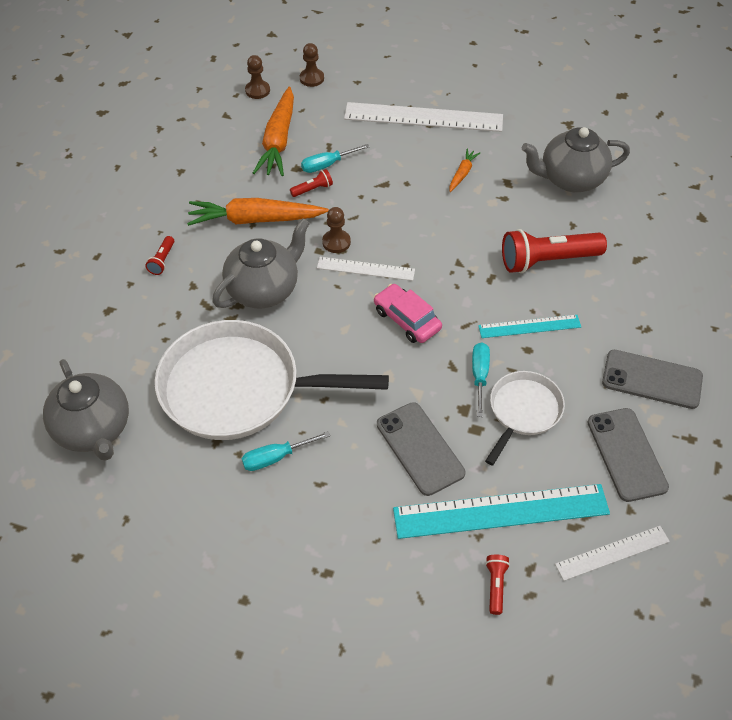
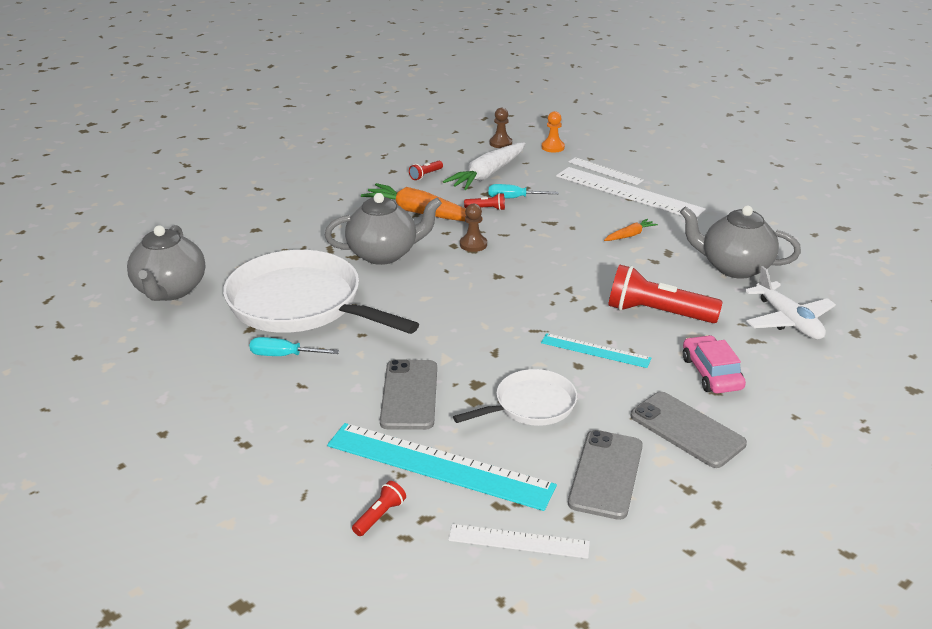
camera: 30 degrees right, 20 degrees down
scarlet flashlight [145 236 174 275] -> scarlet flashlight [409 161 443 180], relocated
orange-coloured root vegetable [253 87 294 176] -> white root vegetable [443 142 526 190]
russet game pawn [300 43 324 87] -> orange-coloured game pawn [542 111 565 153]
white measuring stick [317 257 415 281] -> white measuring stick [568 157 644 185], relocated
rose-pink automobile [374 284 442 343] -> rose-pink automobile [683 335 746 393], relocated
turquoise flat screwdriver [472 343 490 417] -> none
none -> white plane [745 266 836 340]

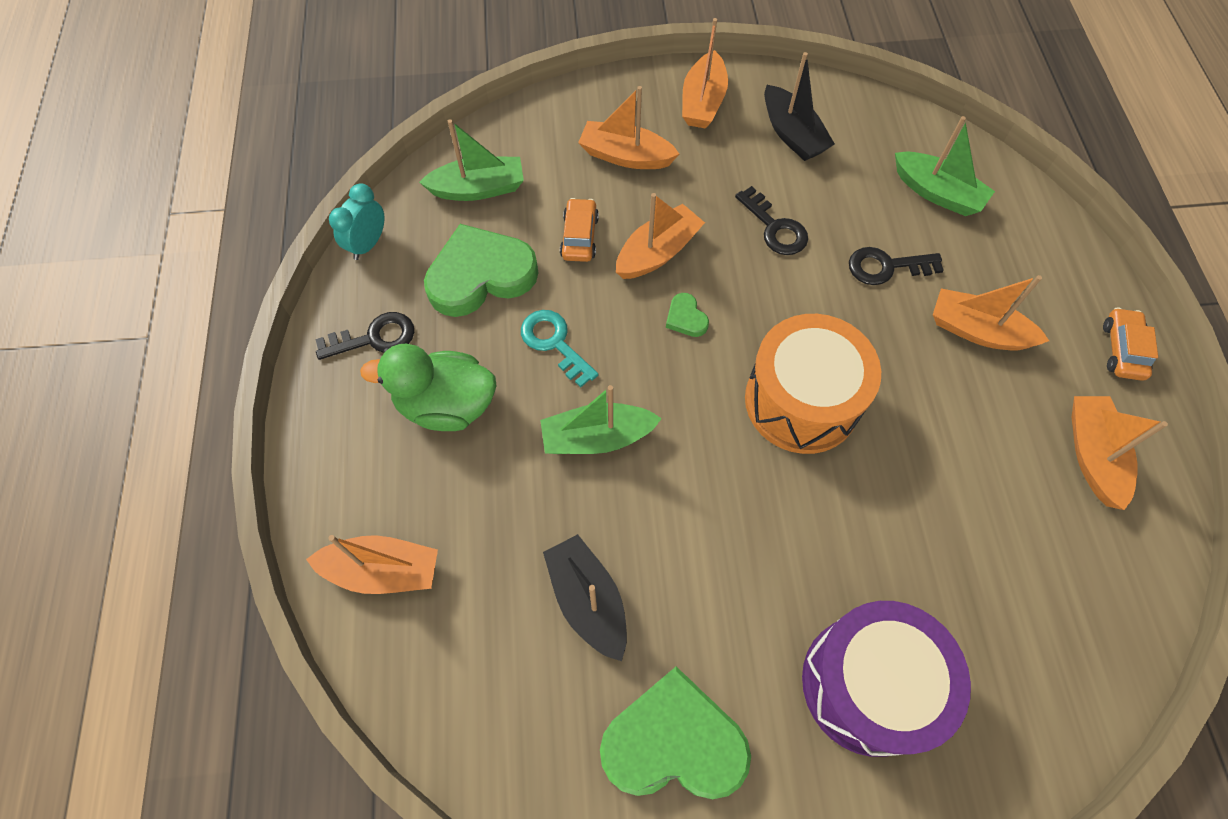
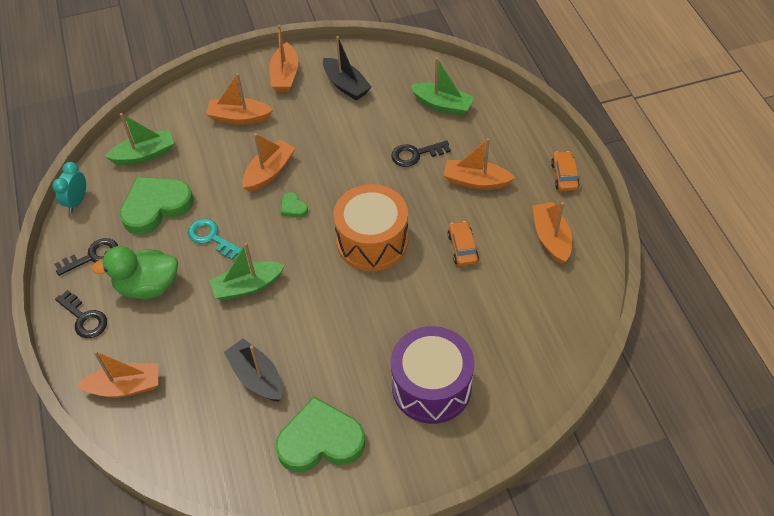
camera: 10 degrees left, 10 degrees down
orange-coloured automobile [560 198 599 262] -> orange-coloured automobile [447 221 479 266], relocated
jet-black latchkey [735 186 808 255] -> jet-black latchkey [55 290 107 338], relocated

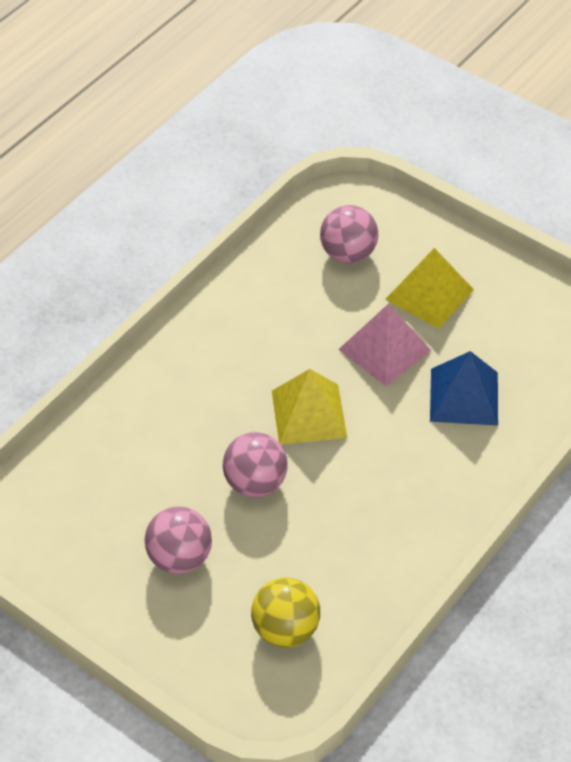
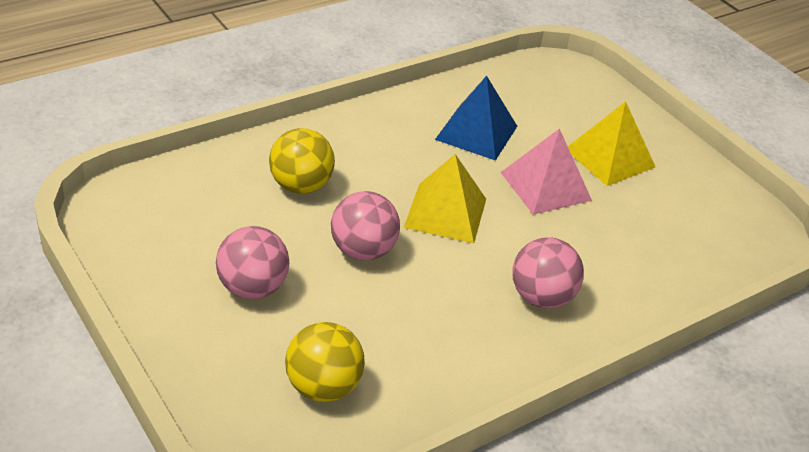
camera: 15 degrees right, 10 degrees down
rose-pink play ball [320 205 378 264] -> rose-pink play ball [512 237 584 309], relocated
blue pyramid shape [430 351 498 426] -> blue pyramid shape [435 76 517 161], relocated
none -> golden play ball [269 128 335 194]

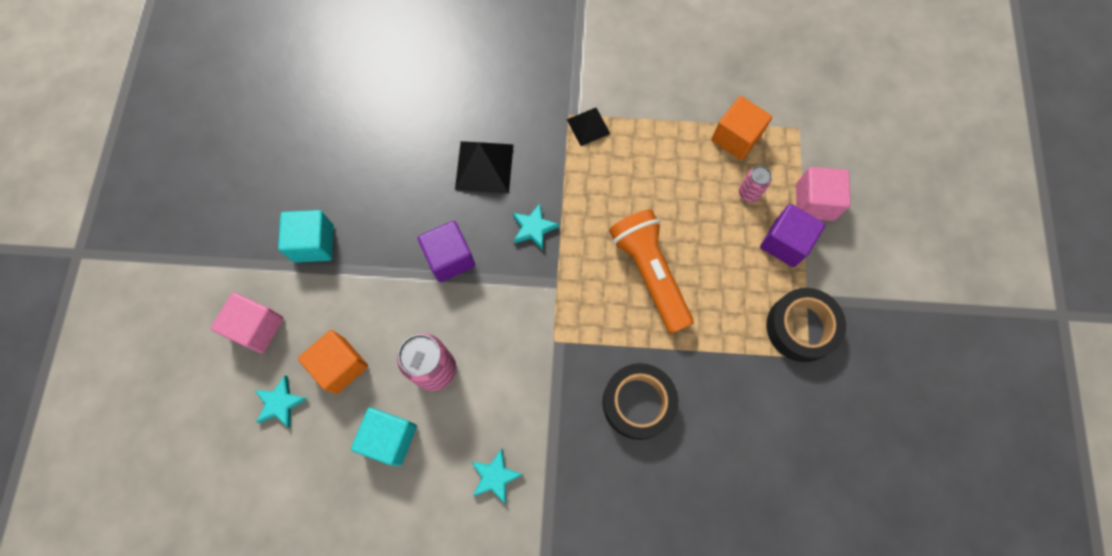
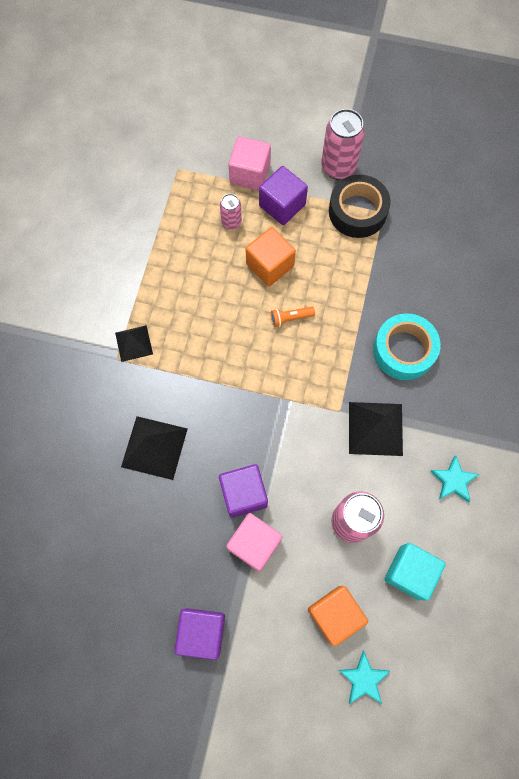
camera: 80 degrees left, 0 degrees up
rose-pink solid cube [211 292 284 353] -> rose-pink solid cube [226 513 283 572], relocated
turquoise solid cube [278 210 334 263] -> violet solid cube [175 608 225 660]
turquoise star shape [512 203 559 250] -> none
jet-black roll of tape [602 363 678 440] -> turquoise roll of tape [373 313 441 380]
orange-coloured flashlight [609 209 694 334] -> orange-coloured flashlight [271 307 315 327], x0.40
orange-coloured solid cube [711 96 772 160] -> orange-coloured solid cube [246 227 296 286], relocated
none -> rose-pink can [321 109 365 180]
none -> jet-black pyramid shape [349 402 403 456]

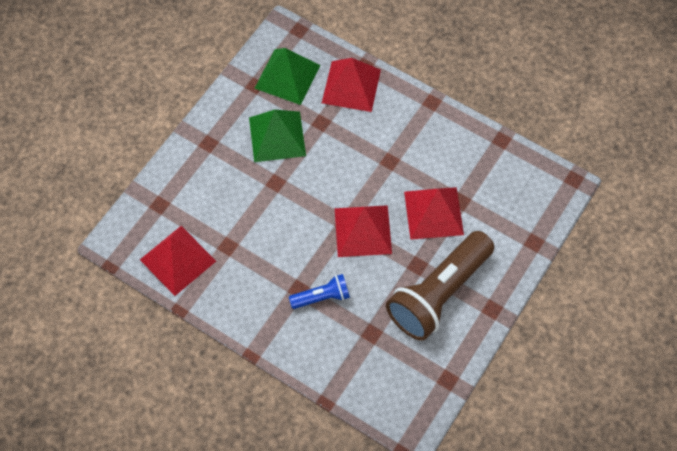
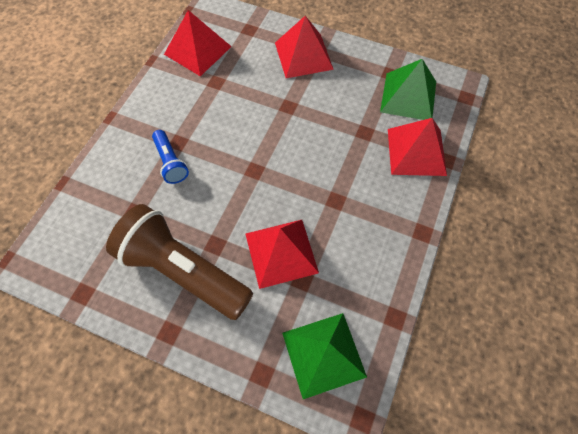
camera: 80 degrees right, 0 degrees up
leaf-green pyramid shape [249 110 306 162] -> leaf-green pyramid shape [282 313 367 399], relocated
scarlet pyramid shape [335 205 392 257] -> scarlet pyramid shape [275 16 334 78], relocated

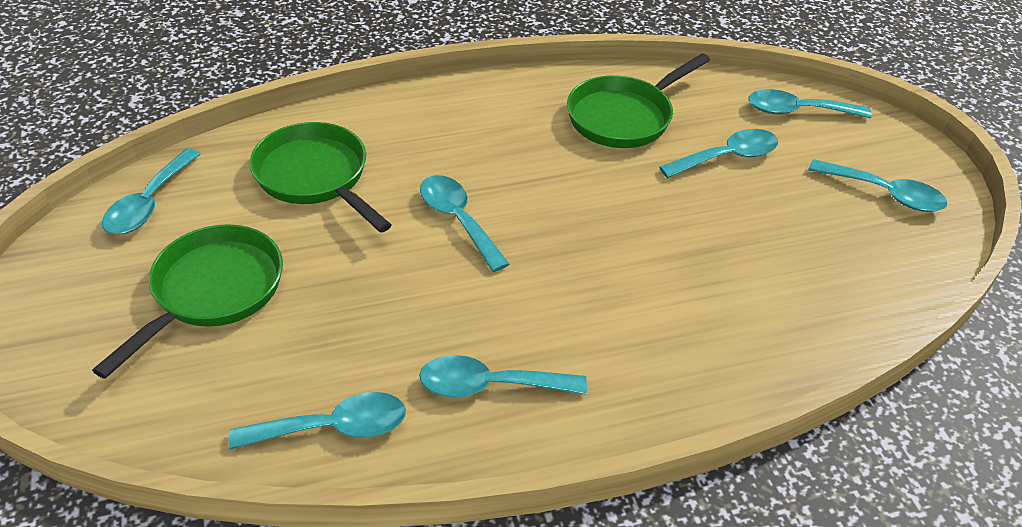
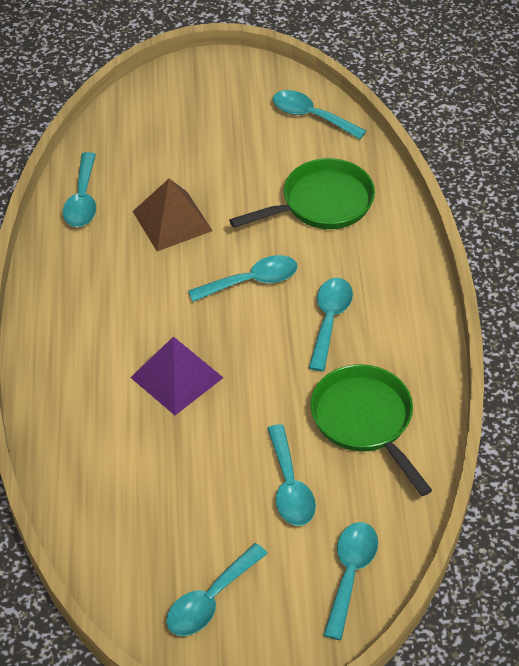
camera: 105 degrees right, 5 degrees up
leaf-green pan [92 224 283 379] -> none
turquoise tablespoon [419 355 587 397] -> turquoise tablespoon [309 278 353 371], relocated
none -> violet pyramid shape [130 336 223 415]
none -> russet pyramid shape [132 179 212 251]

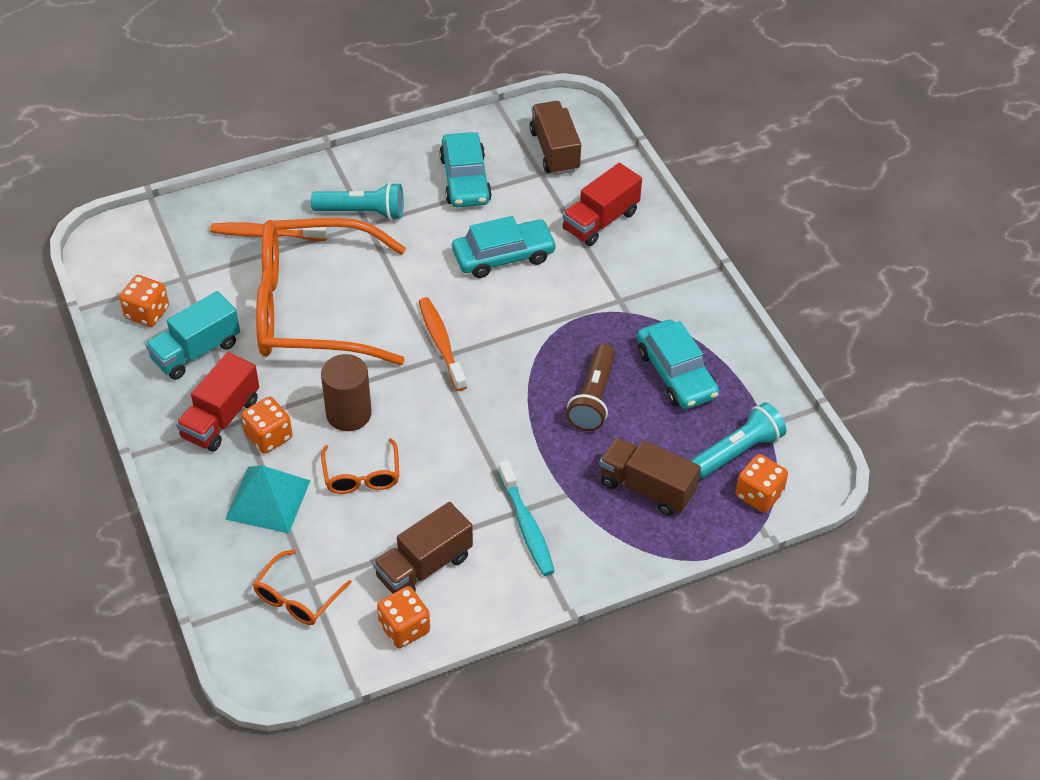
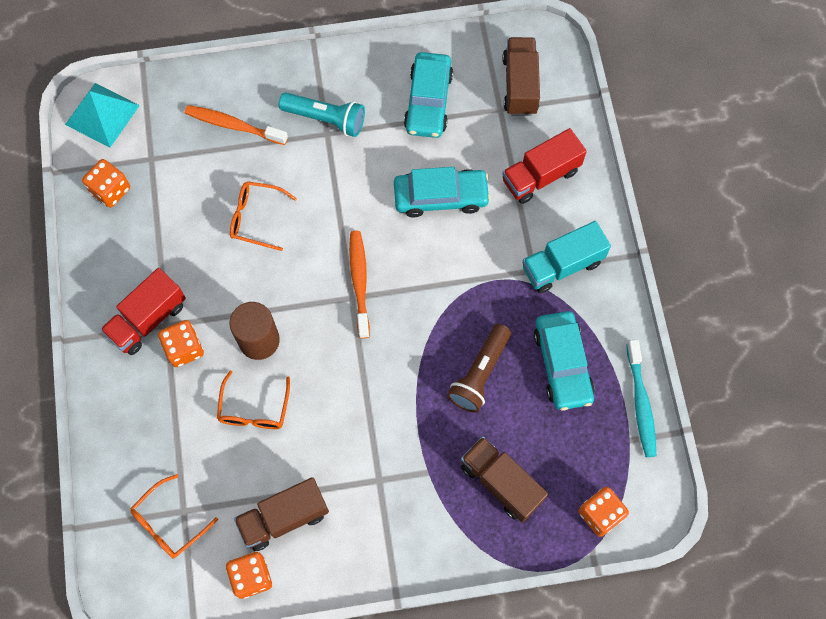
camera: 15 degrees right, 20 degrees up
turquoise truck [145 291 240 380] -> turquoise truck [522 221 611 293], relocated
turquoise pyramid shape [225 465 311 534] -> turquoise pyramid shape [65 83 140 148], relocated
orange-coloured spectacles [256 218 406 365] -> orange-coloured spectacles [230 181 297 251], x0.41
turquoise tooth brush [498 460 555 576] -> turquoise tooth brush [626 339 656 457], relocated
turquoise flashlight [691 402 786 478] -> none

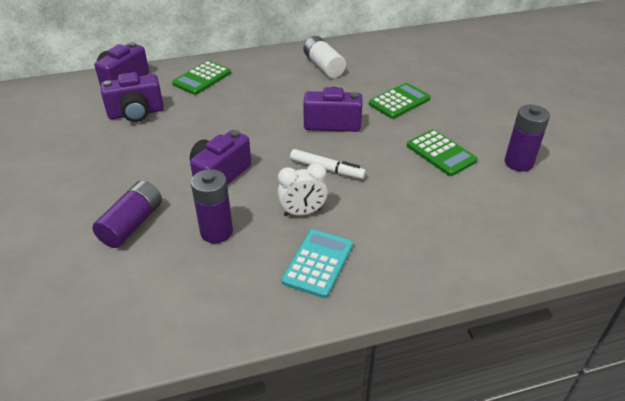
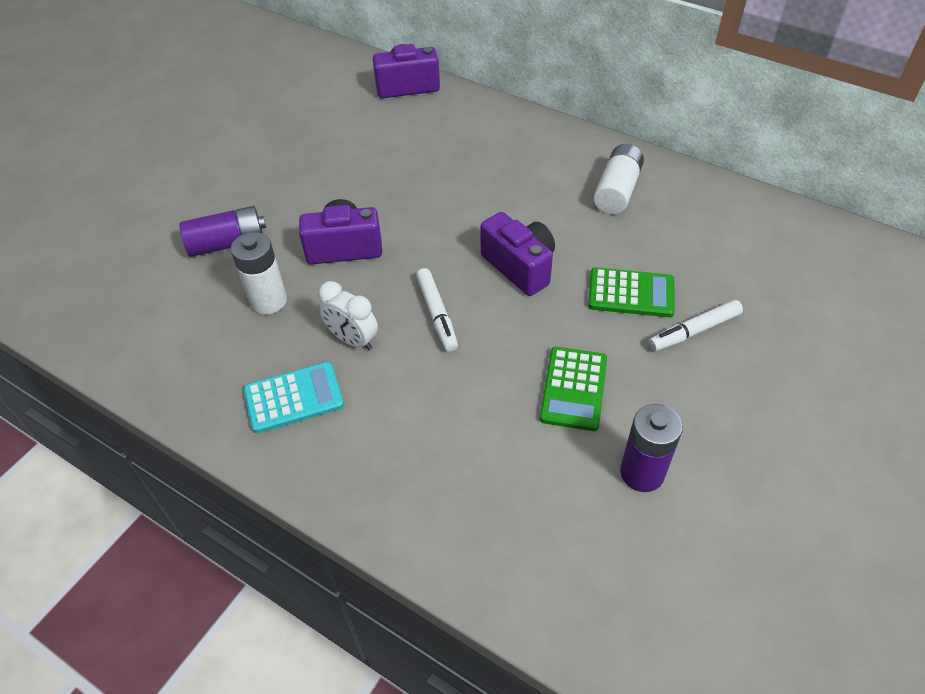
camera: 50 degrees right, 10 degrees up
violet camera [100 72 164 122] -> none
leaf-green adding machine [172 61 231 95] -> none
violet AA battery [191 169 233 243] -> white AA battery [231 232 287 315]
none -> white marker [649 300 743 351]

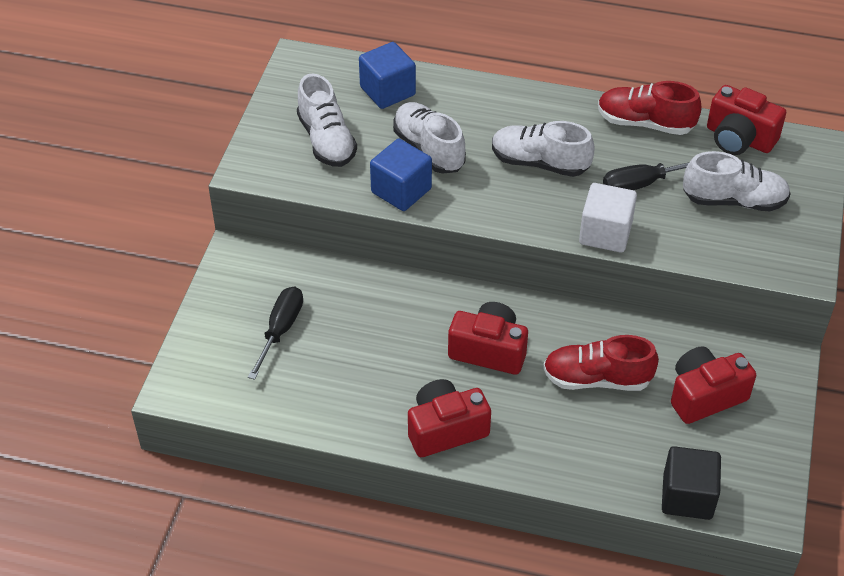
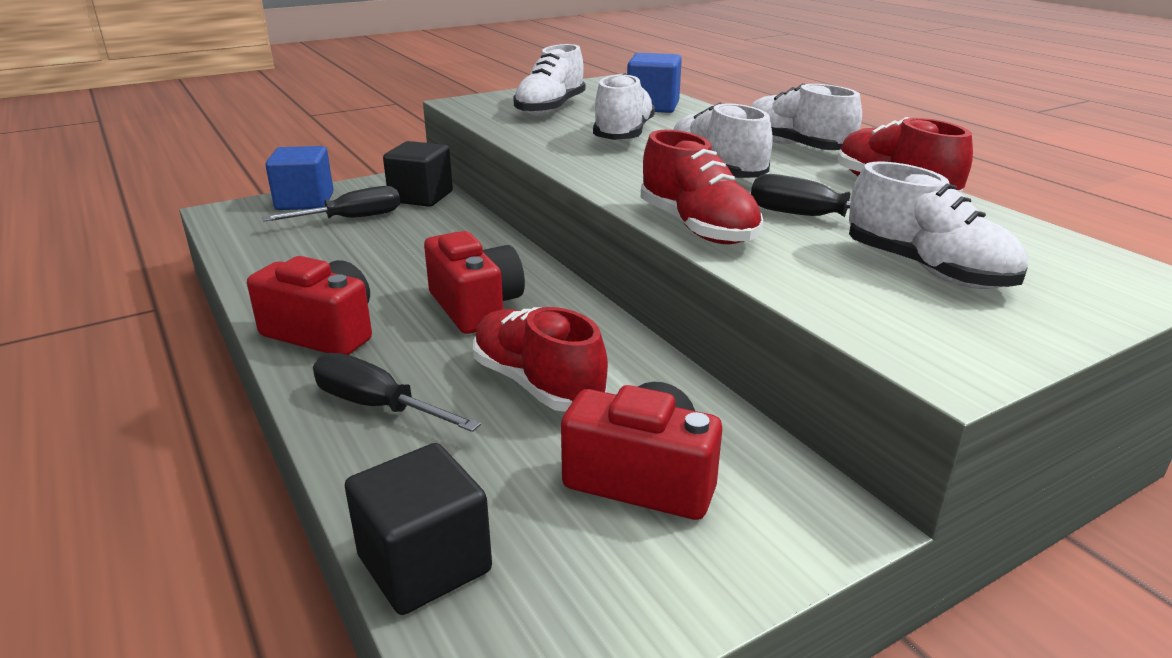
camera: 45 degrees right, 20 degrees down
blue solid cube [370 139 432 211] -> blue solid cube [265 146 334 210], relocated
white solid cube [579 183 637 253] -> scarlet shoe [641 130 763 244]
scarlet camera [707 85 786 155] -> none
none -> jet-black flat screwdriver [313 353 481 432]
none -> jet-black solid cube [383 141 453 207]
none -> white shoe [750 83 862 150]

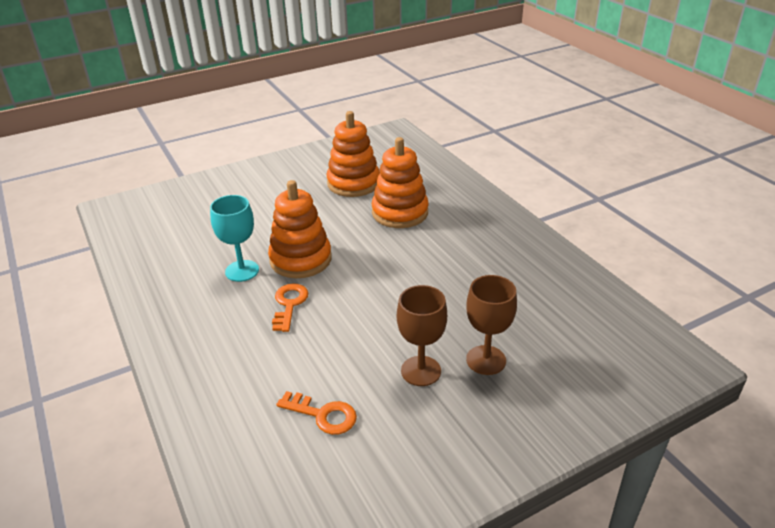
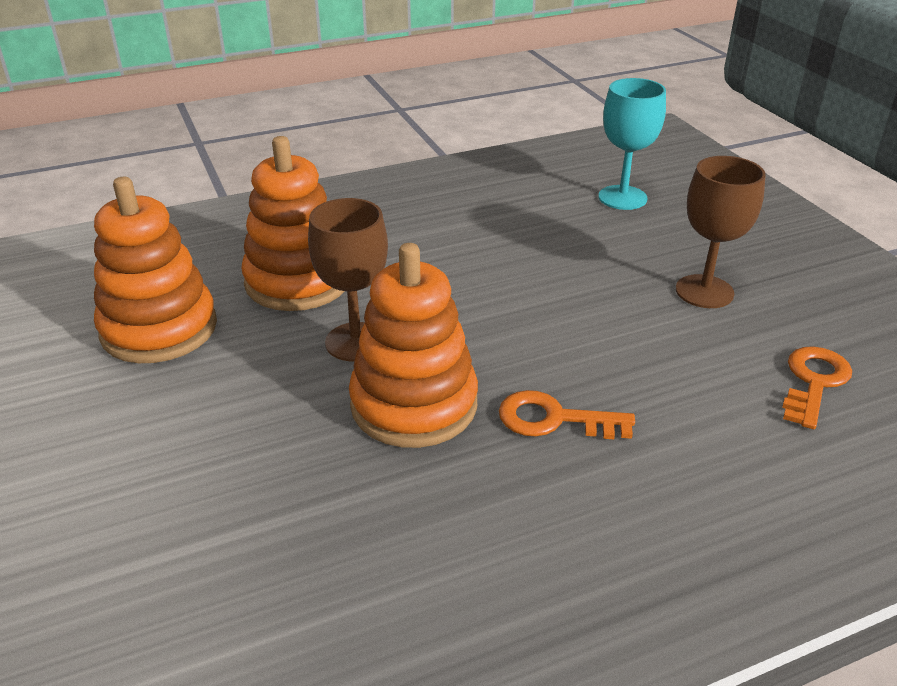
camera: 85 degrees left, 0 degrees up
turquoise wine glass [210 195 259 282] -> turquoise wine glass [598 78 666 210], relocated
russet wine glass [466 275 517 375] -> russet wine glass [308 198 388 361], relocated

